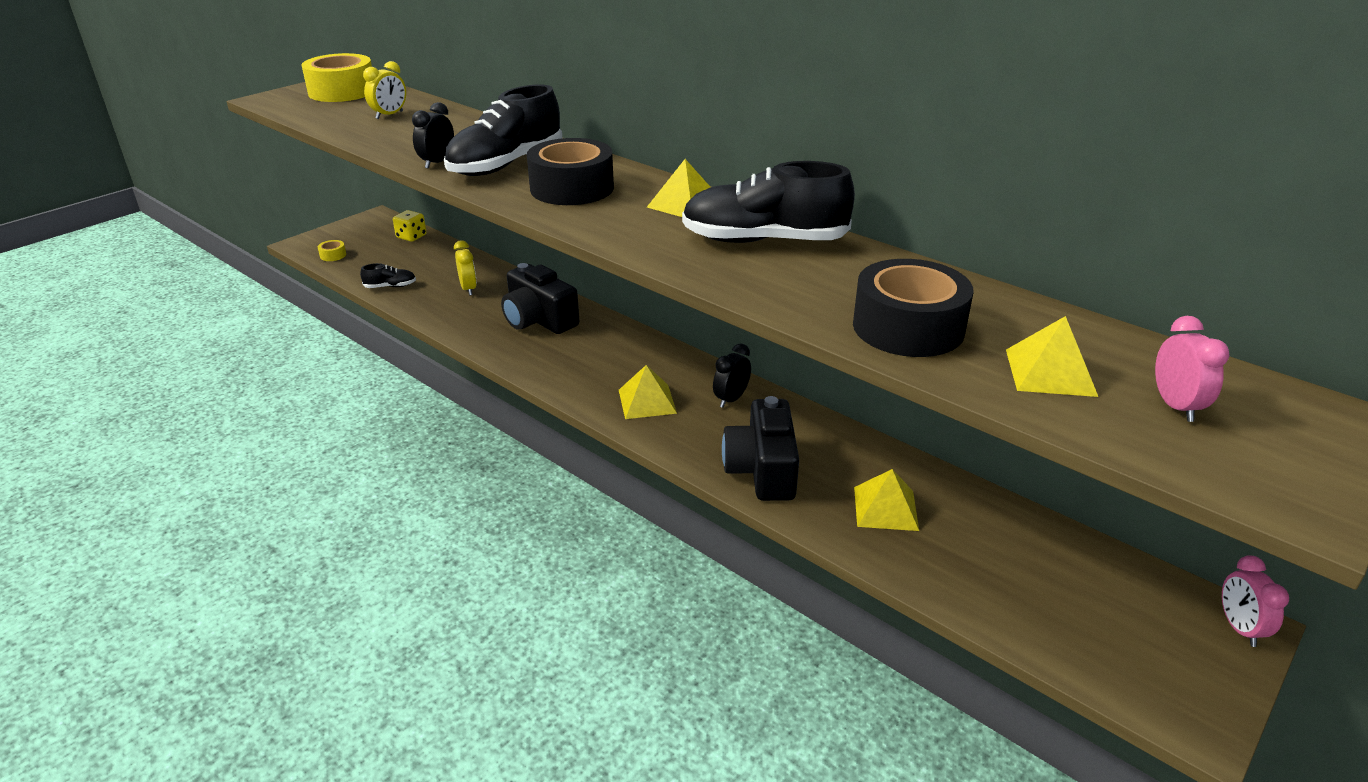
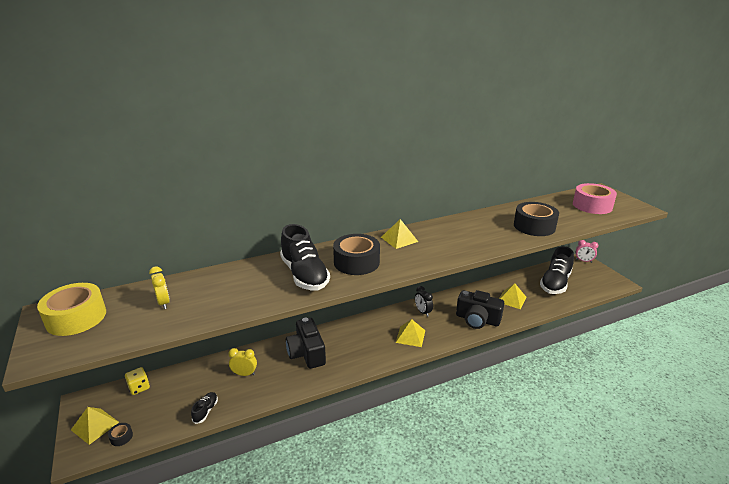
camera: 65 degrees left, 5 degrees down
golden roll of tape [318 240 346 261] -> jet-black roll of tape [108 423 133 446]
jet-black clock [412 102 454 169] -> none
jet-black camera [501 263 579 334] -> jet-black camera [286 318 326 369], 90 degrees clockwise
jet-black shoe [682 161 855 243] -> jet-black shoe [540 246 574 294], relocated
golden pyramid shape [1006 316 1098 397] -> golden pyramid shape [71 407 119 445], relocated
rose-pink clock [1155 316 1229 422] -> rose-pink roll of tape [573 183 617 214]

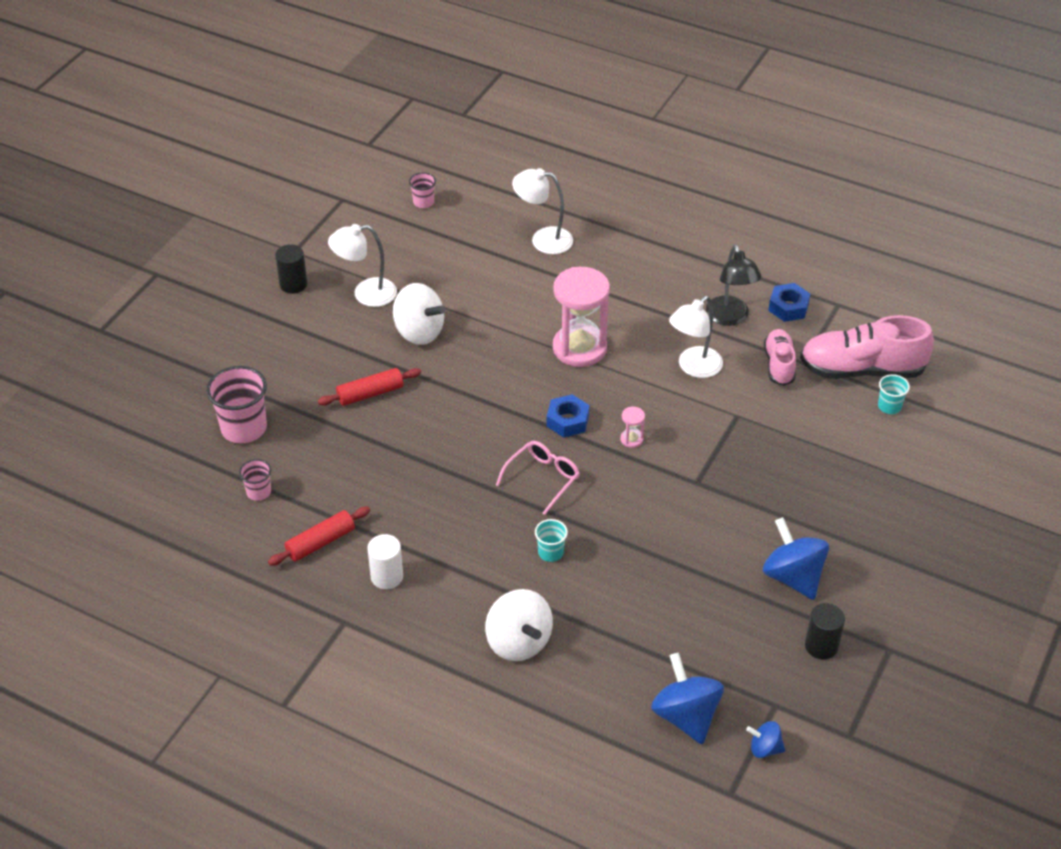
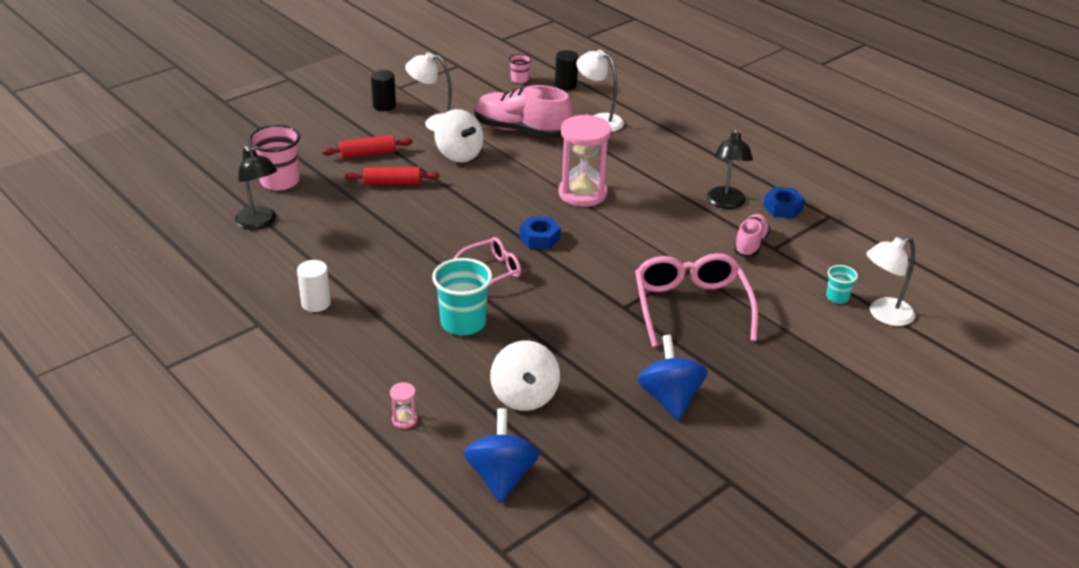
camera: 20 degrees right, 10 degrees down
rose-pink beaker [239 459 271 501] -> jet-black reading lamp [235 146 278 230]
scarlet rolling pin [268 507 370 566] -> scarlet rolling pin [322 135 413 158], relocated
white spinning top [485 589 553 661] -> white spinning top [490 340 560 411], relocated
turquoise beaker [535 519 568 562] -> turquoise beaker [432 258 492 335], x1.92
rose-pink sand timer [620 406 645 448] -> rose-pink sand timer [390 382 417 429], relocated
white reading lamp [669 296 723 378] -> white reading lamp [866 237 915 326], relocated
blue spinning top [746 721 785 758] -> none
rose-pink shoe [800 315 934 379] -> rose-pink shoe [474 85 572 138], relocated
jet-black cylinder shape [805 603 845 660] -> jet-black cylinder shape [555 50 579 90], relocated
none -> rose-pink spectacles [635 253 758 347]

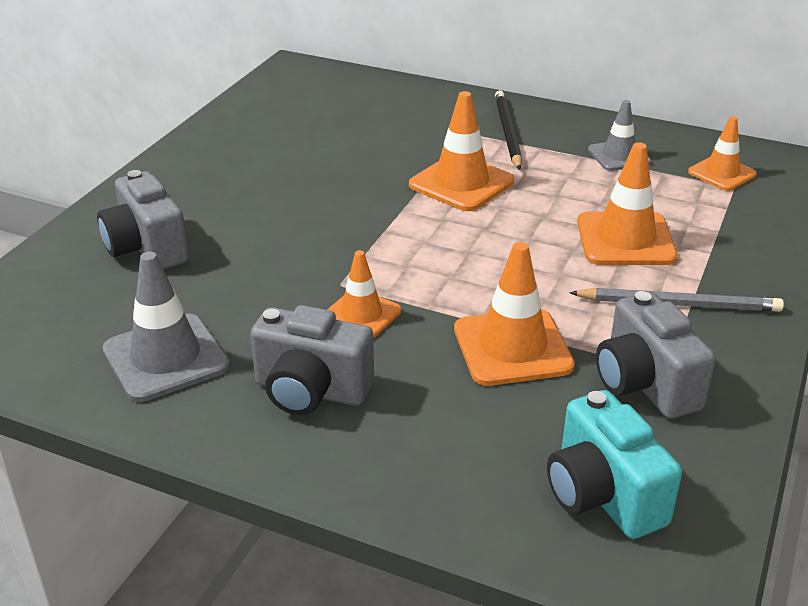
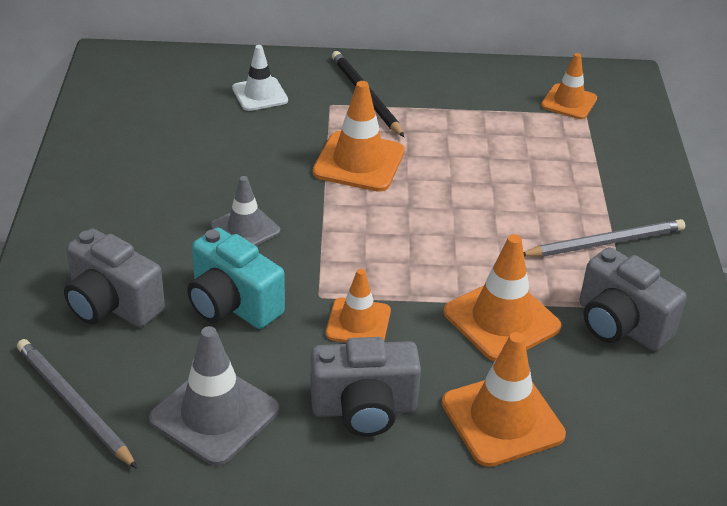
camera: 25 degrees left, 5 degrees up
turquoise camera [547 390 682 539] -> turquoise camera [187 228 285 329], relocated
orange-coloured traffic cone [577 142 677 265] -> orange-coloured traffic cone [442 332 566 467], relocated
grey traffic cone [588 100 651 171] -> grey traffic cone [211 176 280 246], relocated
none -> grey lead pencil [17 339 138 469]
none -> white traffic cone [232 45 288 111]

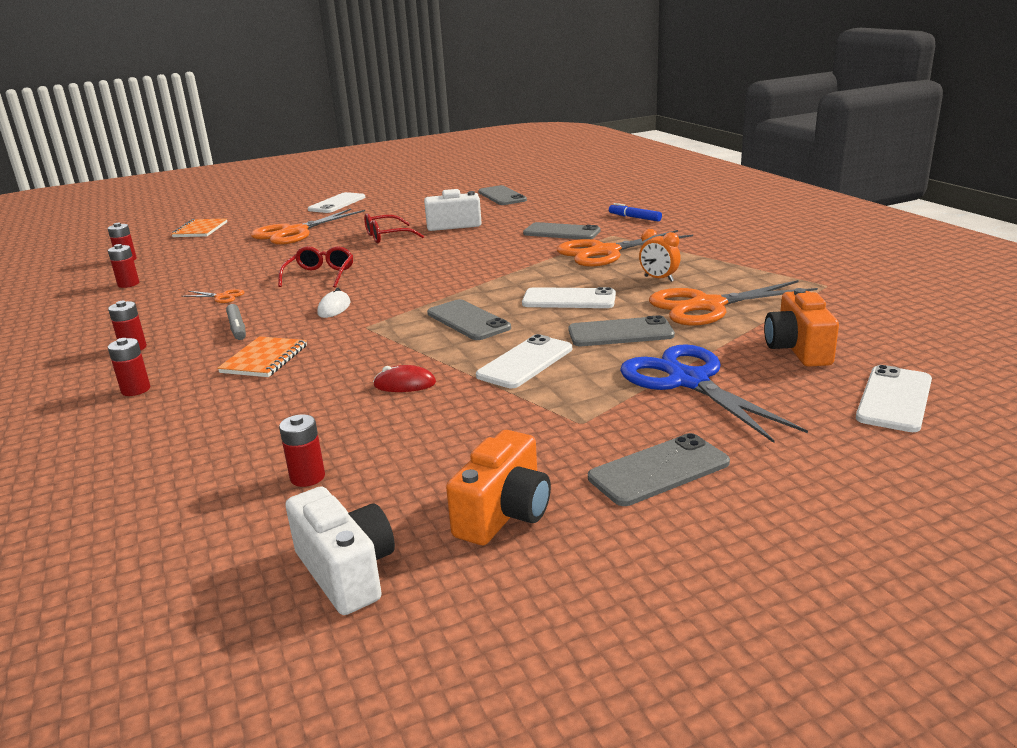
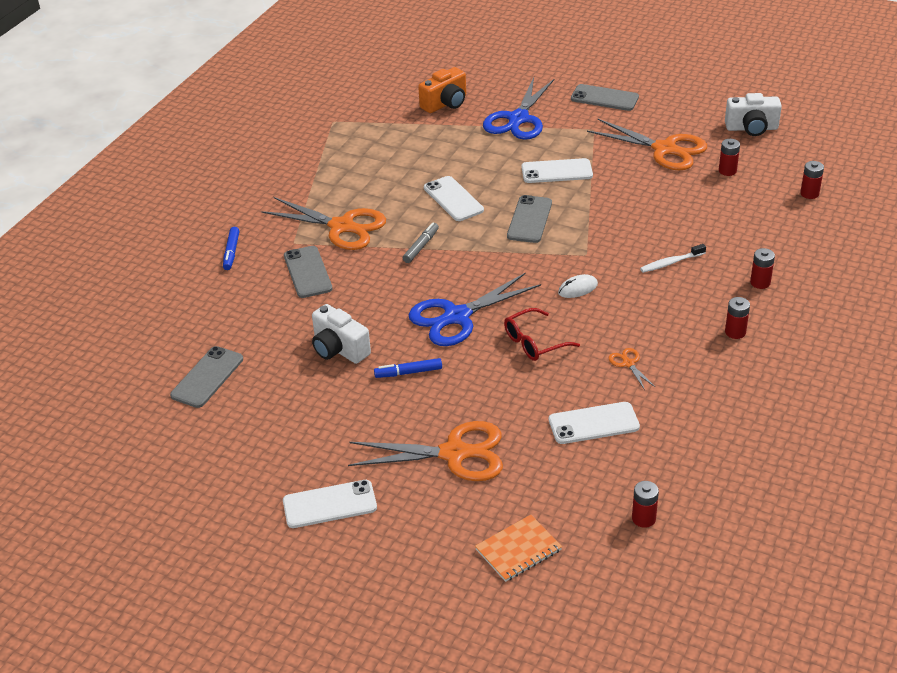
camera: 130 degrees left, 15 degrees up
scarlet AA battery [108 244 139 288] -> scarlet AA battery [800 161 824 199], relocated
orange-coloured notepad [217 336 307 377] -> white tooth brush [640 244 706 273]
grey marker [226 304 246 340] -> grey marker [403 223 439 263], relocated
white camera [286 486 395 615] -> white camera [725 93 782 136], 105 degrees counterclockwise
scarlet spectacles [364 213 424 243] -> blue marker [374 358 442 378]
scarlet PC mouse [373 365 436 392] -> none
orange-coloured camera [446 430 551 545] -> none
grey smartphone [568 315 675 346] -> none
orange-coloured clock [639 229 681 282] -> none
orange-coloured pair of scissors [649 280 818 326] -> orange-coloured pair of scissors [587 119 707 170], relocated
white smartphone [856 365 932 432] -> white smartphone [549 402 640 444], relocated
none -> blue pair of scissors [409 272 541 346]

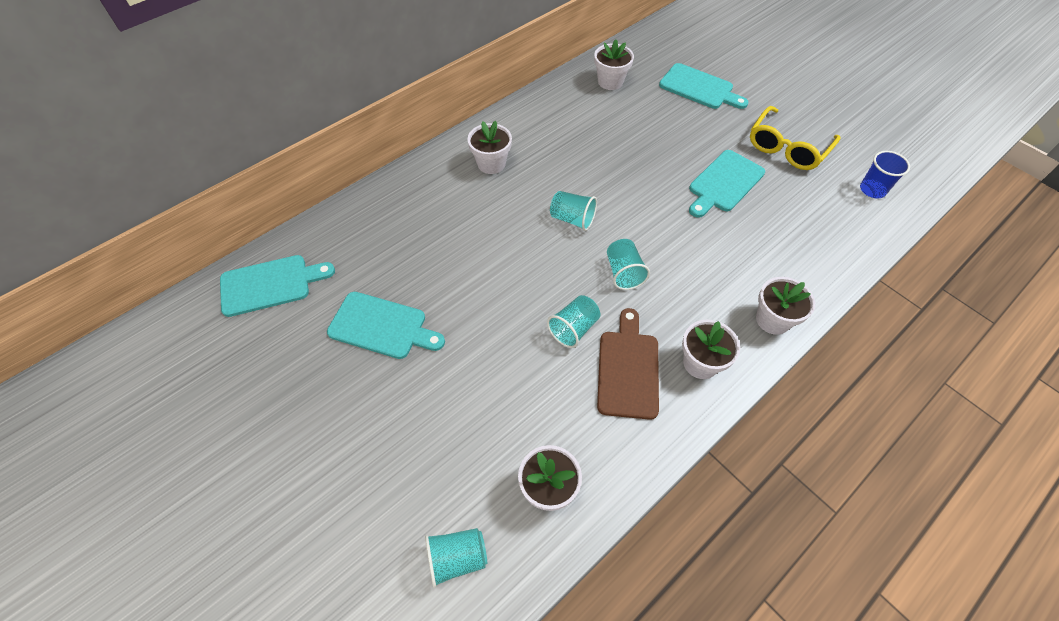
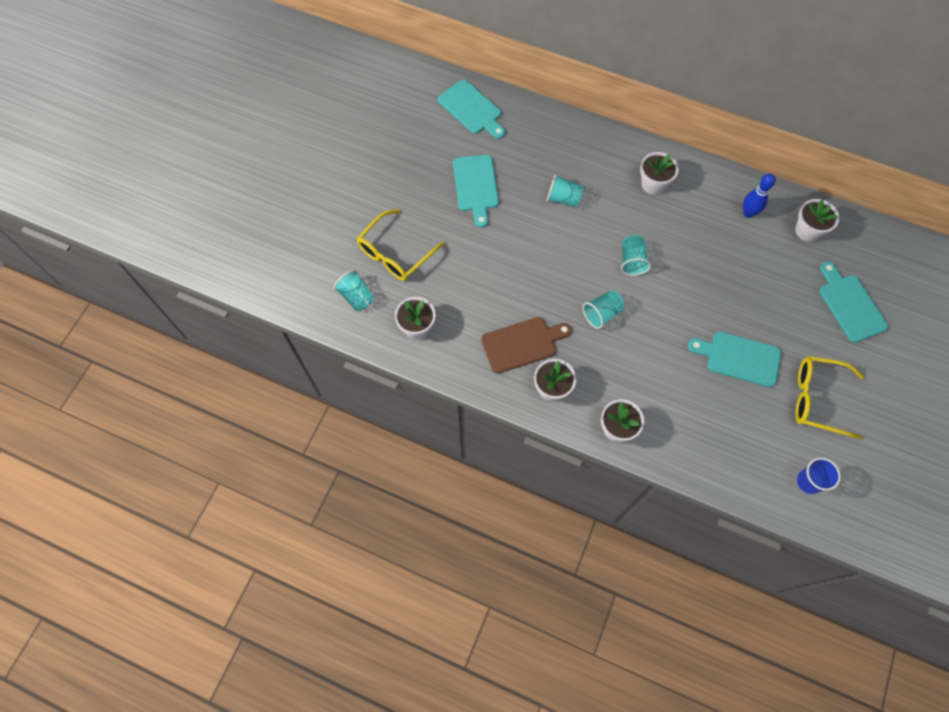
camera: 65 degrees right, 10 degrees up
turquoise beaker [547 295 600 348] -> turquoise beaker [547 174 584 207], relocated
turquoise bread board [659 63 749 109] -> turquoise bread board [819 262 888 343], 150 degrees clockwise
none -> golden spectacles [357 209 444 281]
none -> blue bowling pin [743 174 776 218]

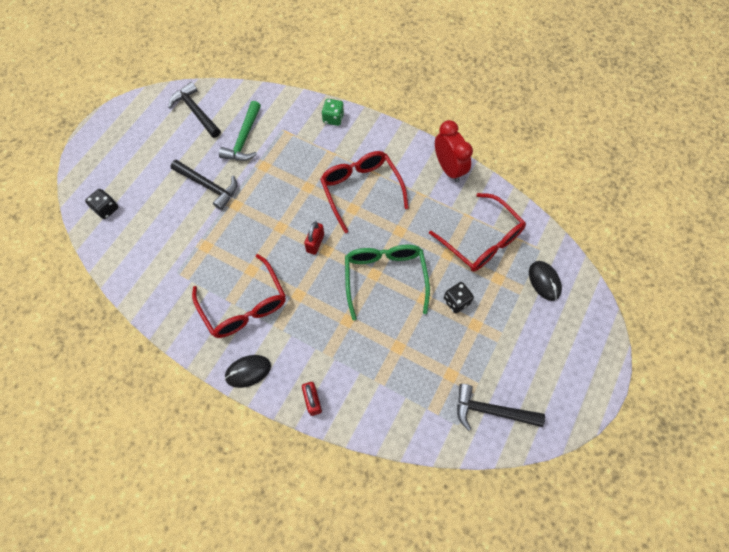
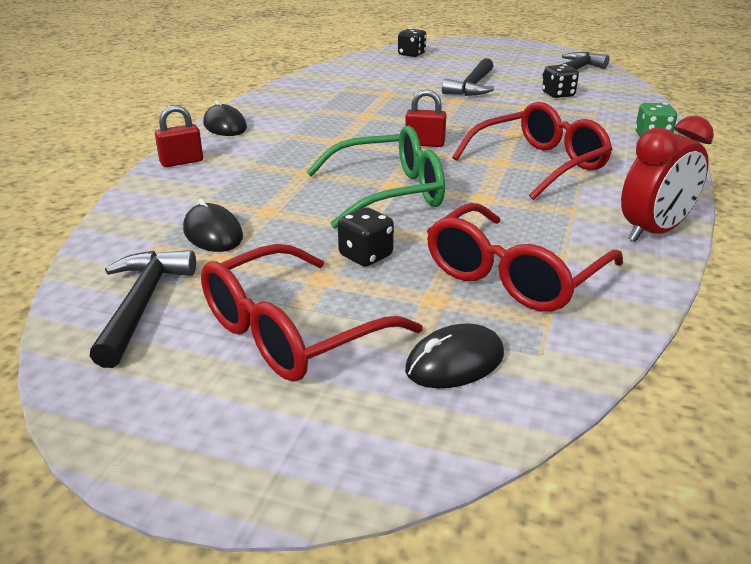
camera: 80 degrees right, 35 degrees down
scarlet spectacles [192 254 286 338] -> scarlet spectacles [201 244 423 382], relocated
leaf-green claw hammer [219 101 261 161] -> jet-black dice [542 64 579 98]
none -> jet-black PC mouse [183 198 243 252]

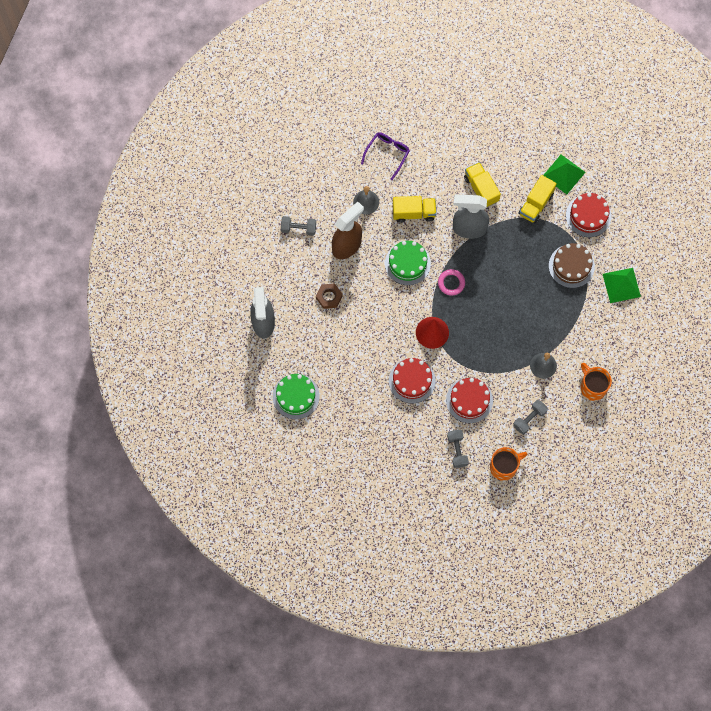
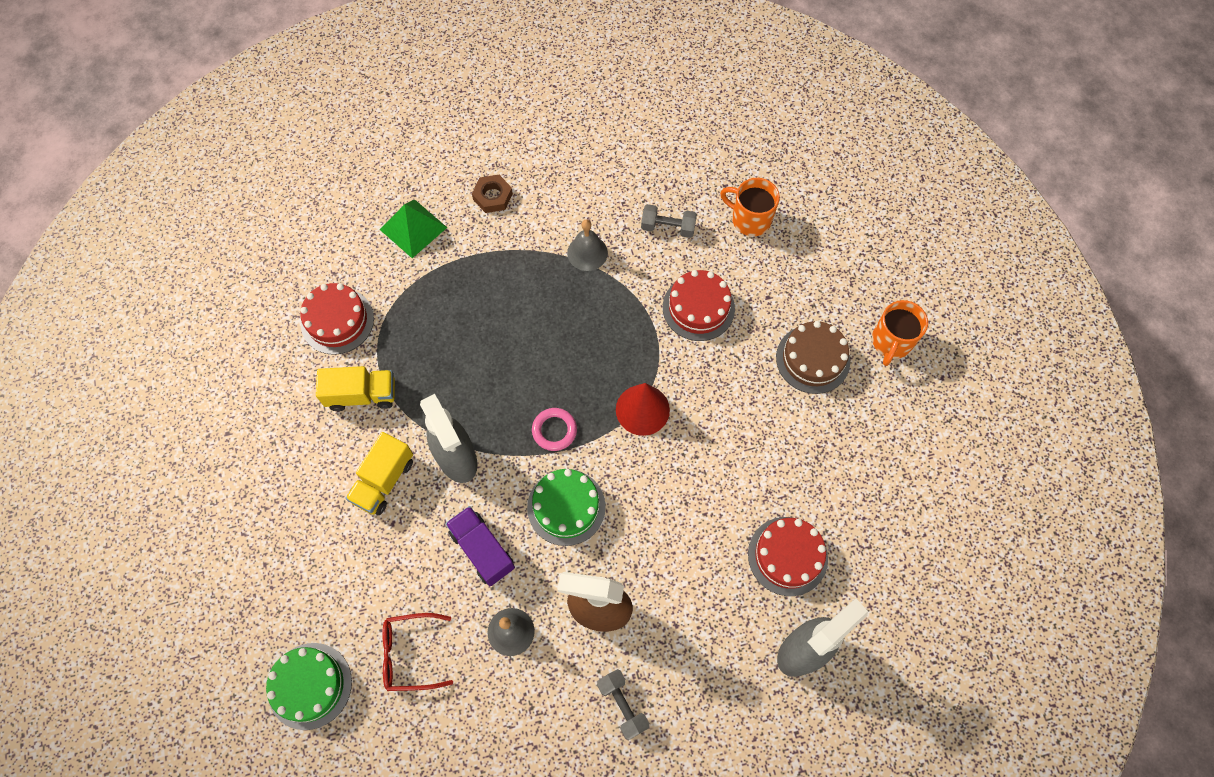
camera: 125 degrees left, 5 degrees down
leaf-green gateau [273 374 320 419] -> leaf-green gateau [266 643 352 730], relocated
russet hexagon nut [316 283 342 309] -> russet hexagon nut [472 175 513 213], relocated
violet spectacles [361 132 410 180] -> scarlet spectacles [382 613 453 691]
scarlet gateau [389 358 436 403] -> scarlet gateau [748 517 828 596], relocated
golden truck [393 196 437 223] -> violet truck [445 506 515 586]
grey dumbbell [447 430 469 468] -> none
leaf-green pyramid shape [543 155 586 194] -> none
russet gateau [549 243 595 288] -> russet gateau [776 321 850 394], relocated
orange-coloured mug [580 363 612 401] -> orange-coloured mug [872 300 928 366], relocated

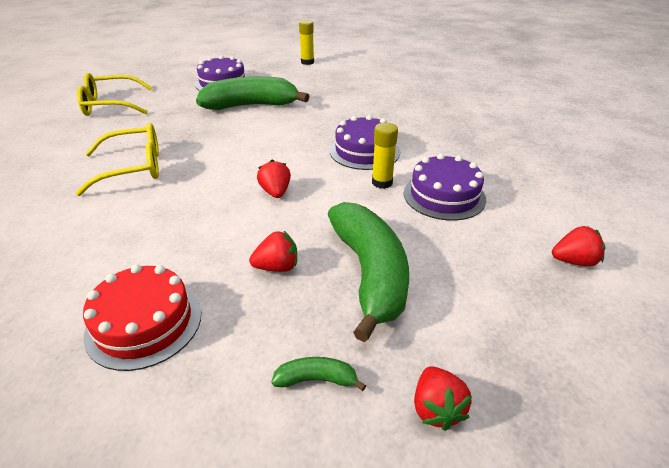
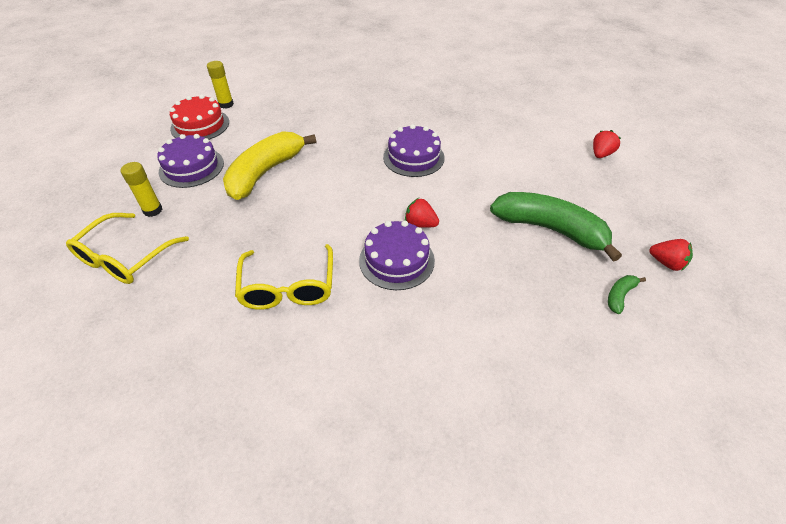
camera: 50 degrees left, 10 degrees up
golden spectacles [76 123 159 196] -> golden spectacles [235 244 333 310], 150 degrees clockwise
scarlet gateau [83 264 201 371] -> scarlet gateau [170 95 229 140], relocated
leaf-green banana [196 76 310 110] -> golden banana [223 131 316 200]
scarlet strawberry [249 231 297 272] -> none
golden glue stick [372 123 398 189] -> golden glue stick [121 162 162 217], relocated
violet gateau [404 154 486 221] -> violet gateau [359 221 435 290], relocated

